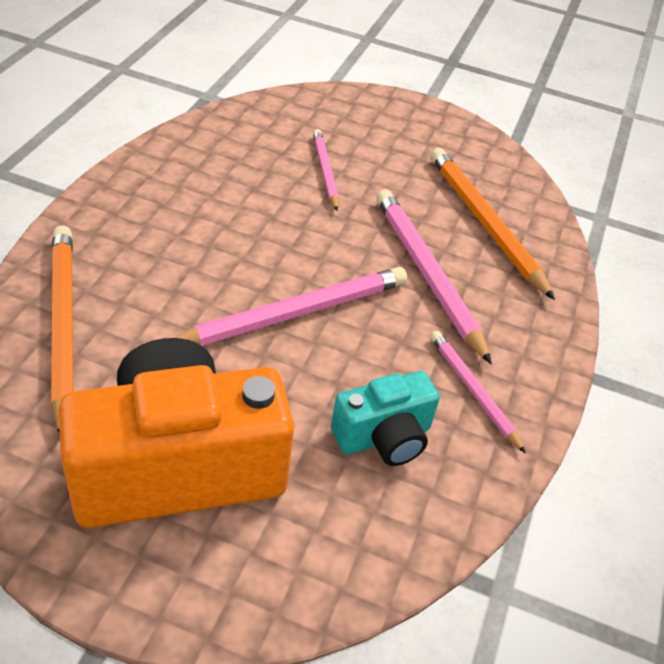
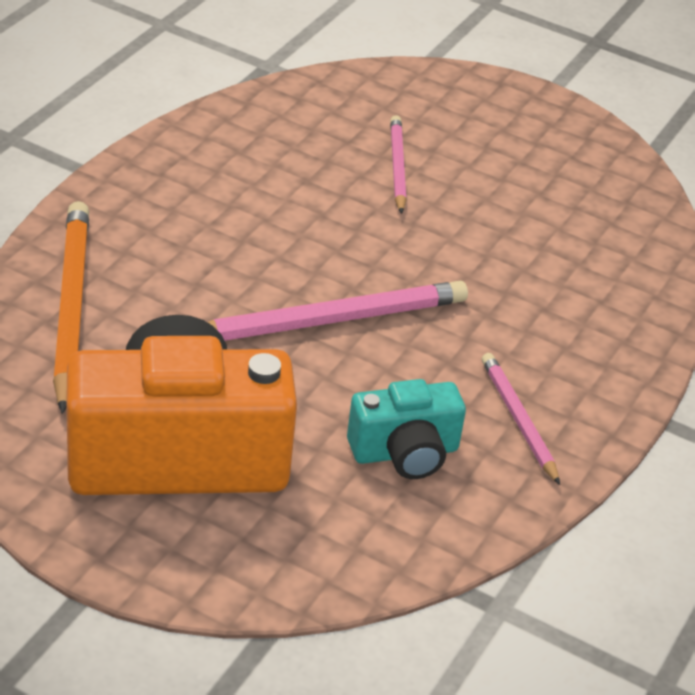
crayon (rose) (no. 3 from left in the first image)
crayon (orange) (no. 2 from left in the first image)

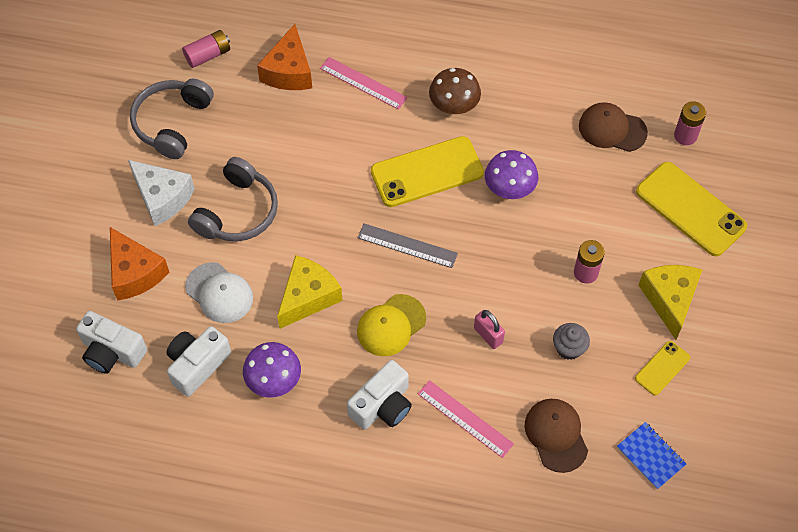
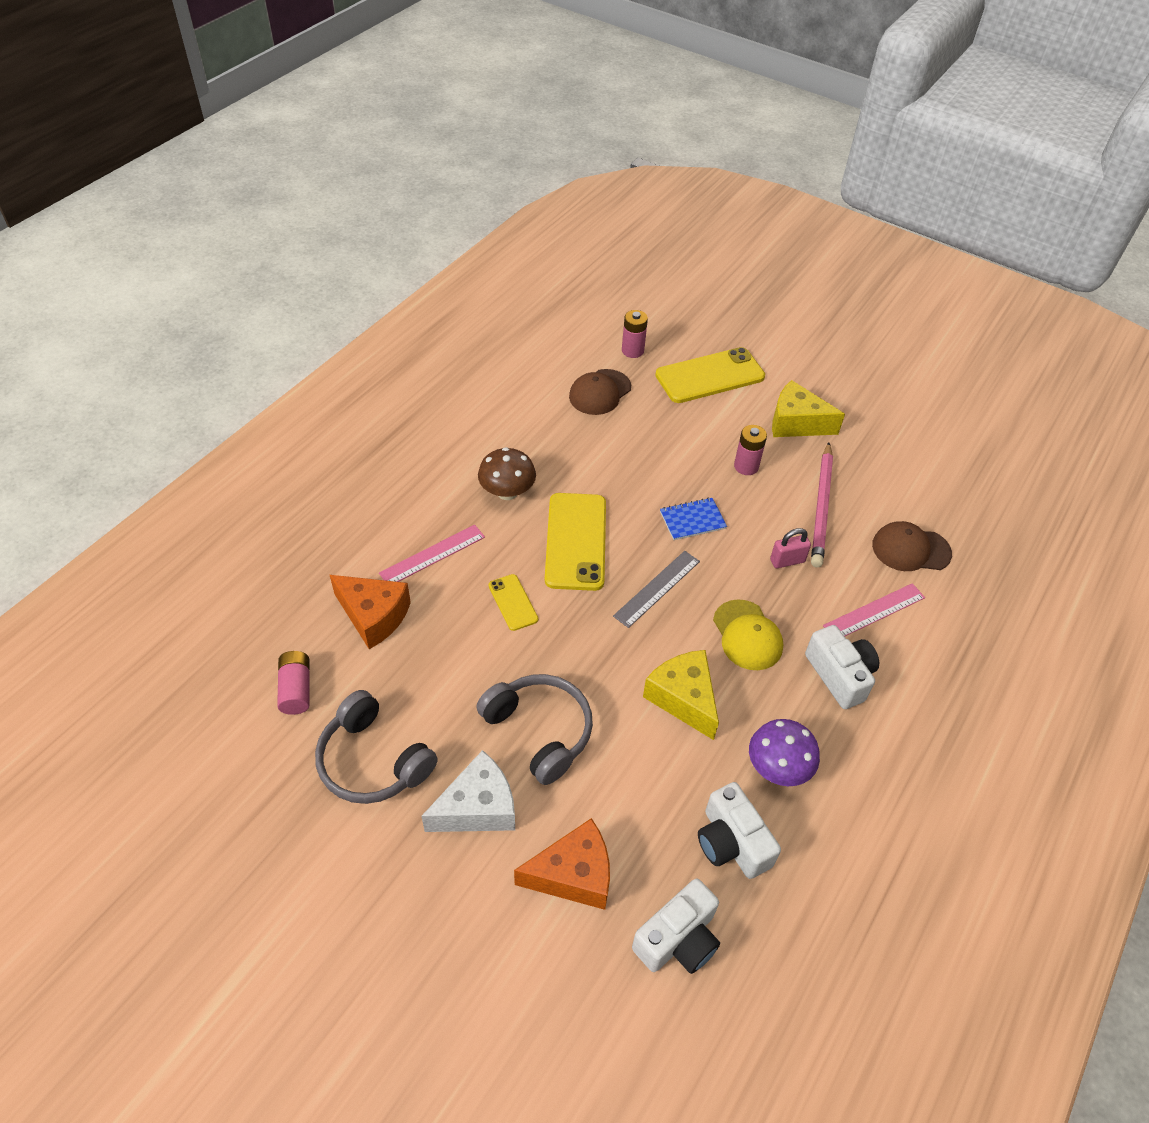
casquette (blanc)
champignon (violet) (no. 2 from left in the first image)
crayon (rose)
carnet (bleu)
téléphone (jaune) (no. 1 from left)

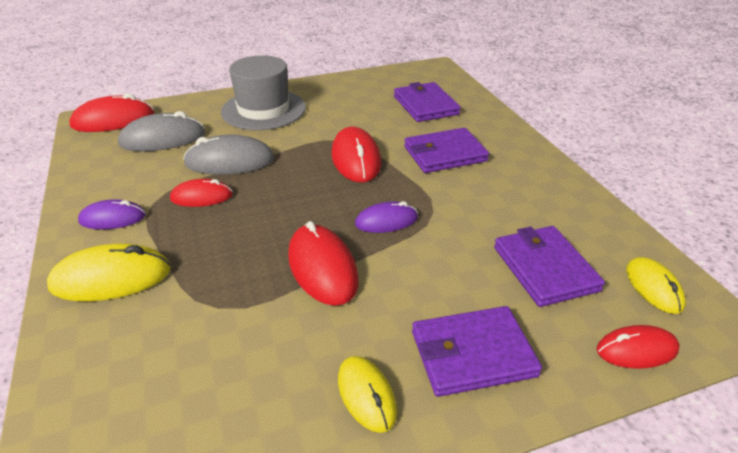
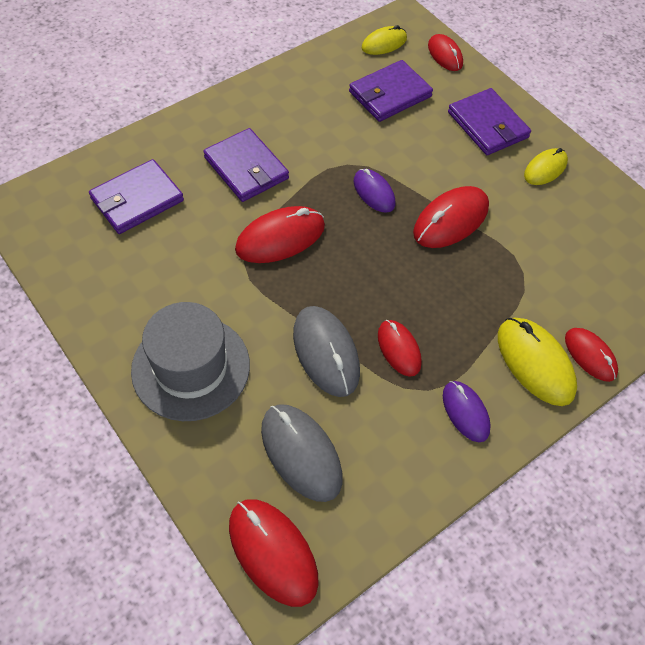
souris (rouge) (no. 6 from left)

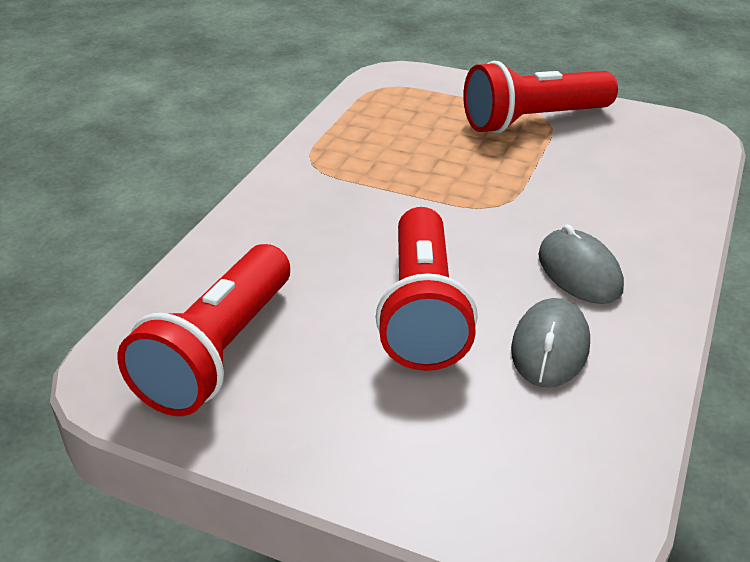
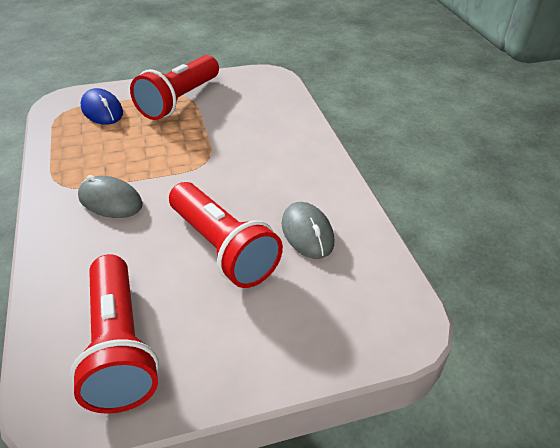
souris (gris) (no. 1 from left)
souris (bleu)

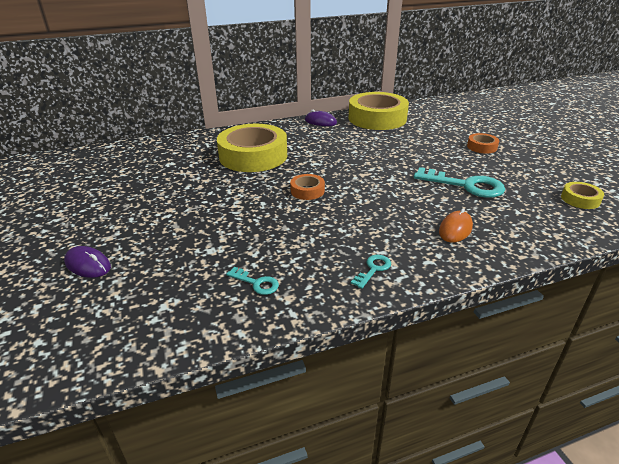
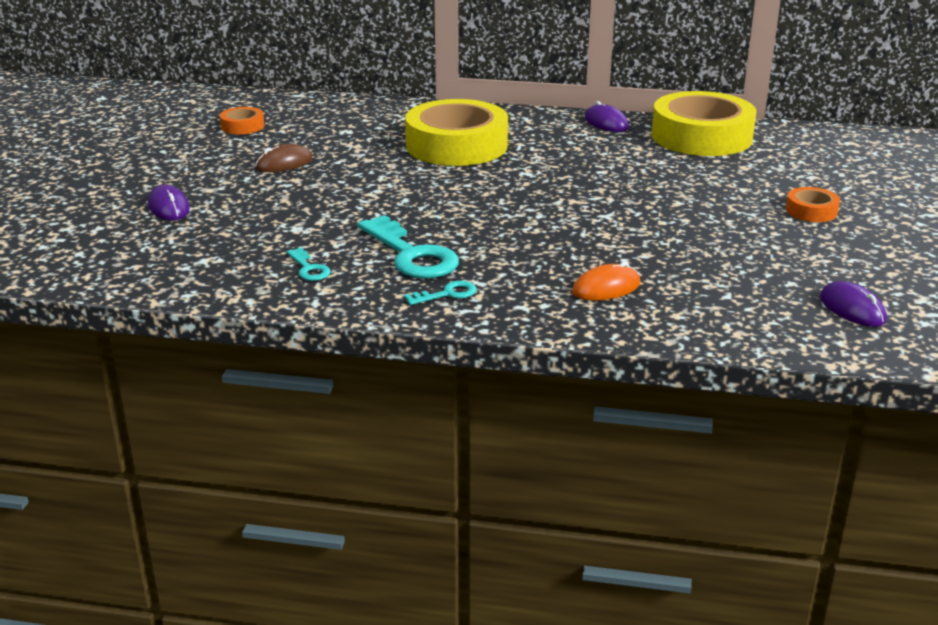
ruban adhésif (orange) (no. 1 from left)
clé (turquoise) (no. 2 from left)
souris (violet) (no. 3 from left)
souris (marron)

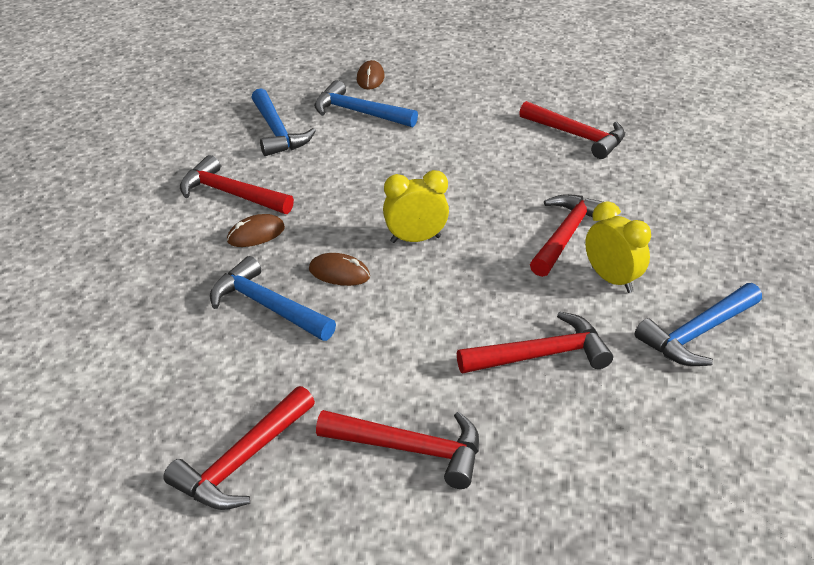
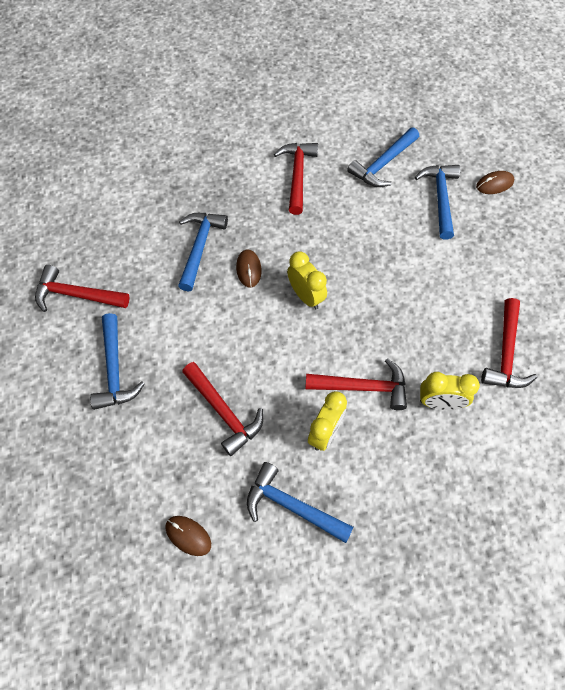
souris (marron) (no. 1 from left)
marteau (bleu) (no. 1 from left)
réveil (jaune) (no. 3 from left)

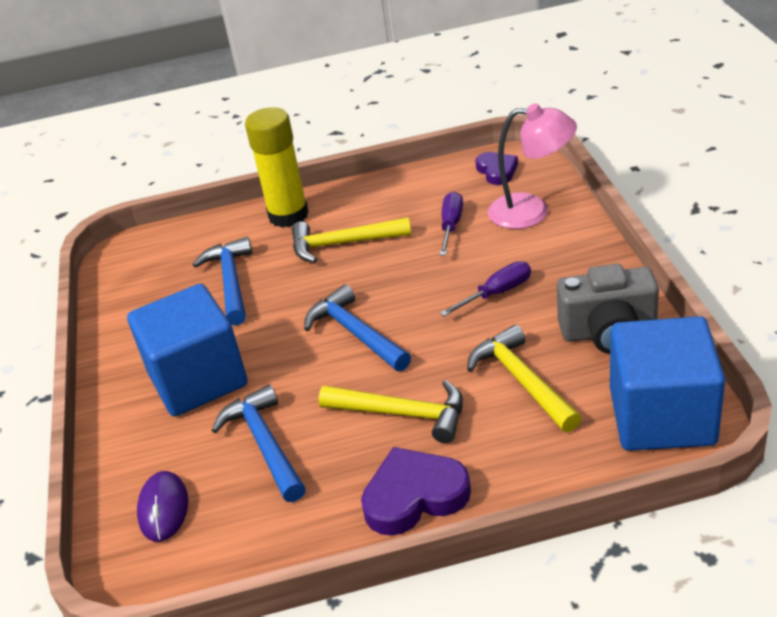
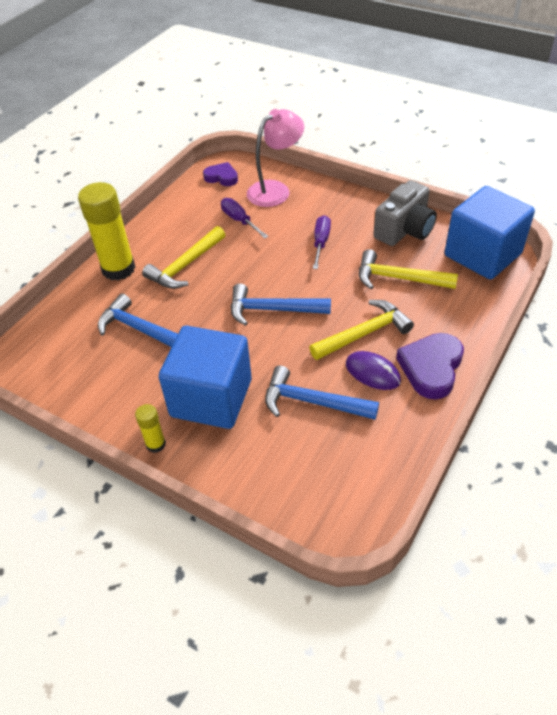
souris (violet)
bâton de colle (jaune) (no. 2 from left)

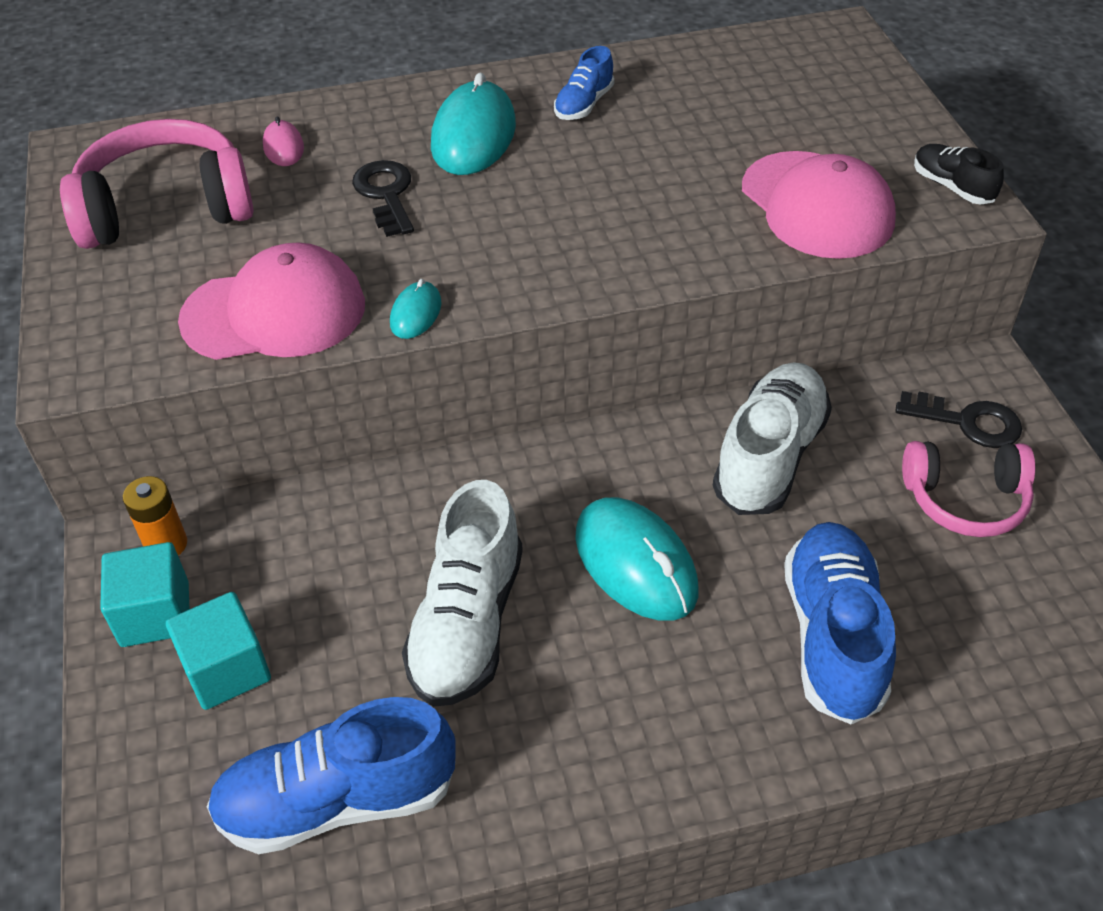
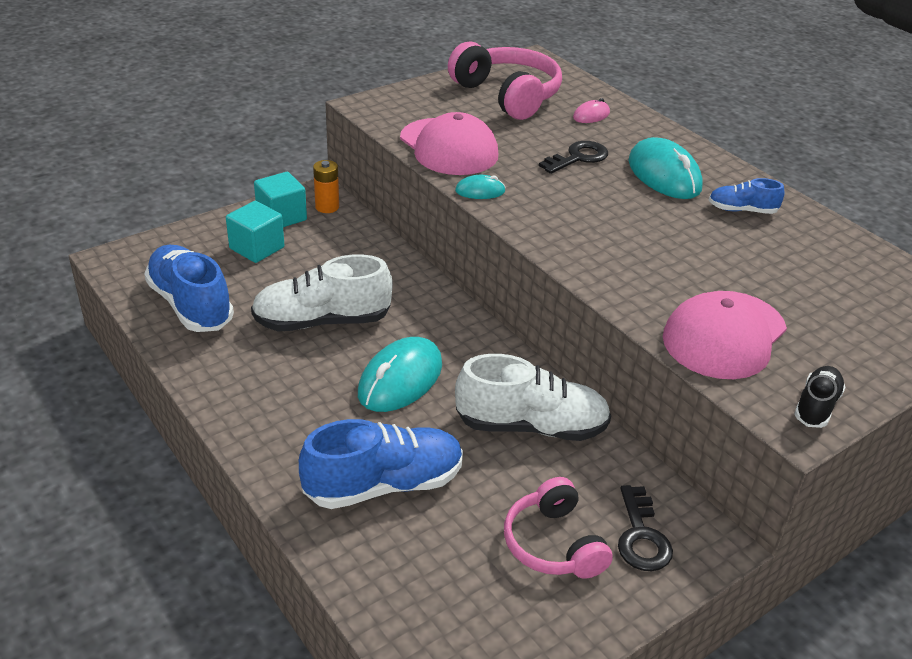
souris (turquoise) (no. 3 from left)

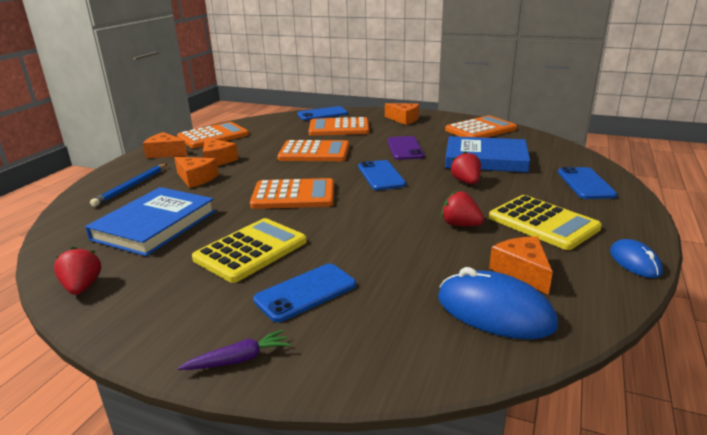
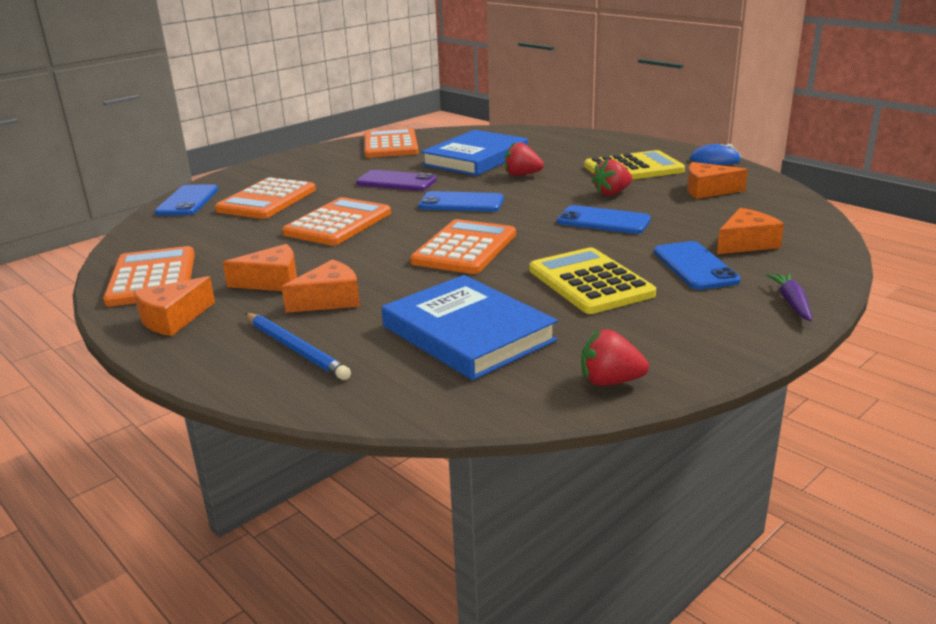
fromage (orange) (no. 5 from left)
souris (bleu) (no. 1 from left in the first image)
téléphone (bleu) (no. 3 from left)

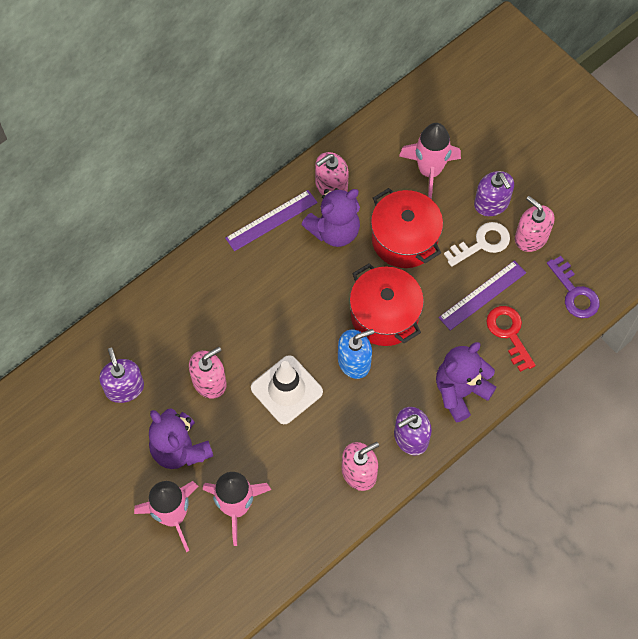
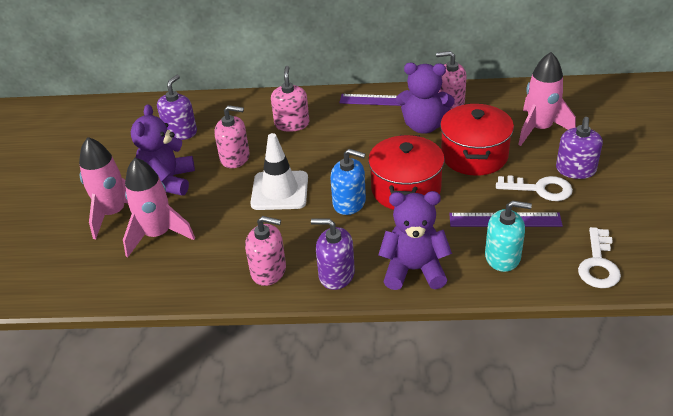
distributeur de savon (turquoise)
distributeur de savon (rose) (no. 3 from left)
clé (blanc) (no. 2 from left)

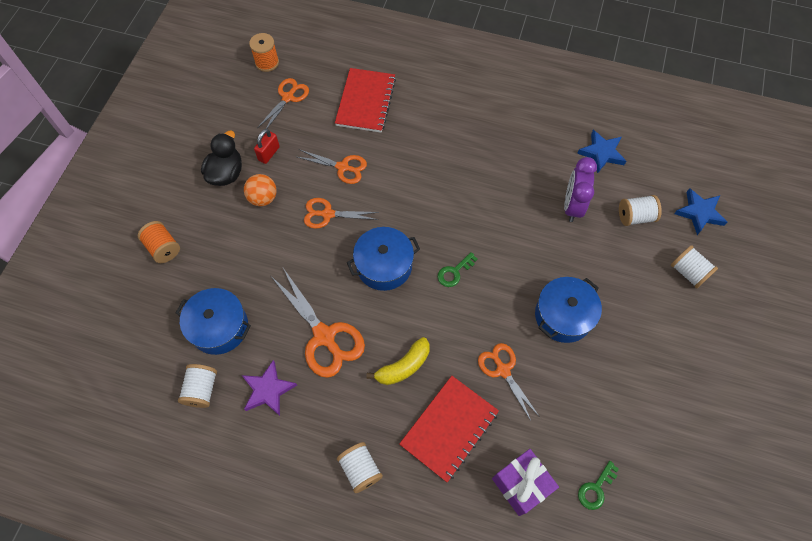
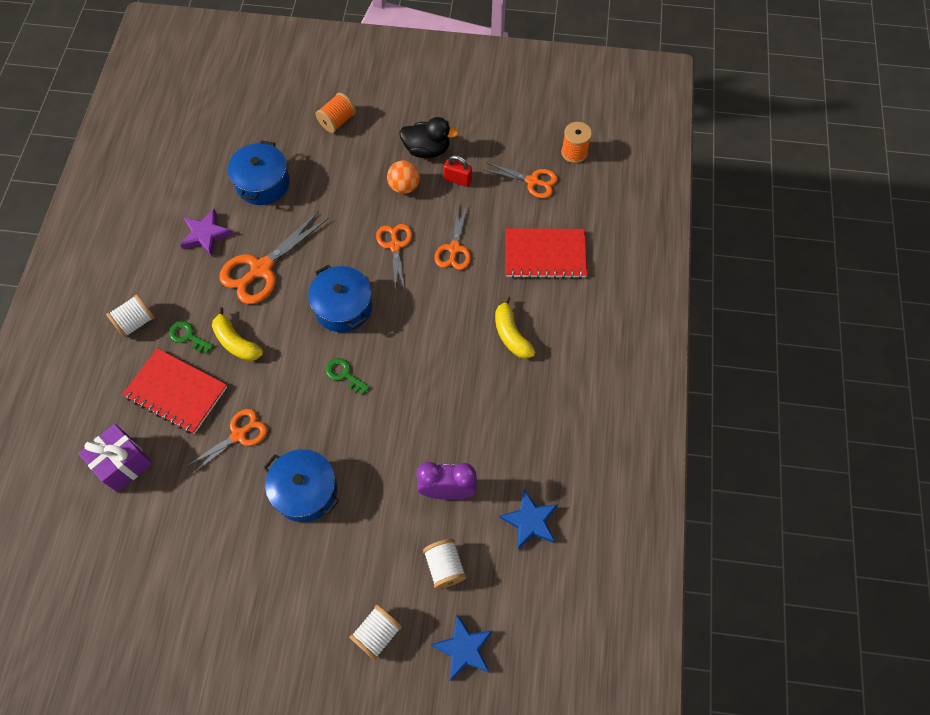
bobine (blanc) (no. 1 from left in the first image)
clé (vert) (no. 1 from left)
banane (jaune) (no. 2 from left)

